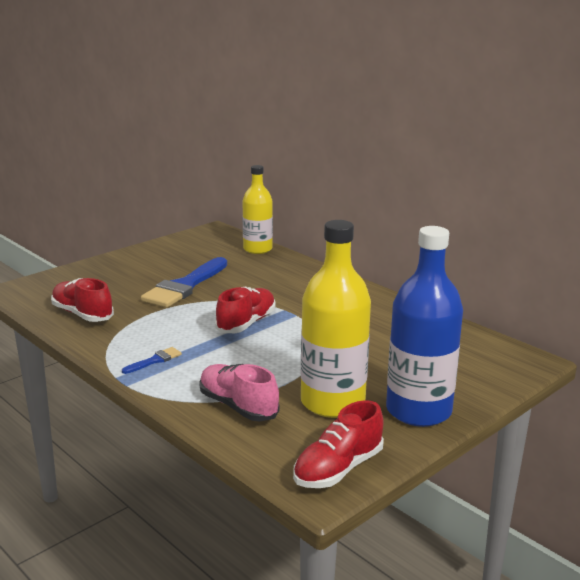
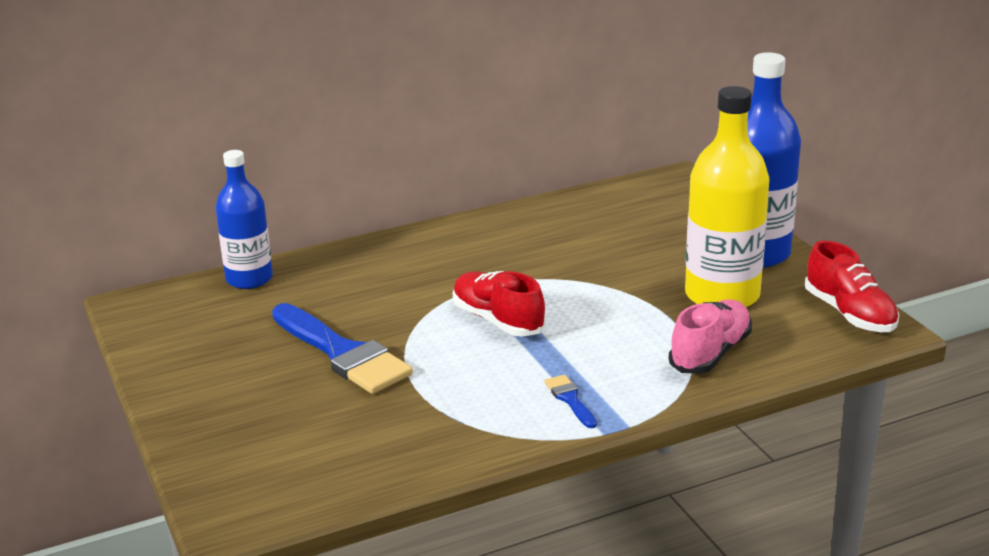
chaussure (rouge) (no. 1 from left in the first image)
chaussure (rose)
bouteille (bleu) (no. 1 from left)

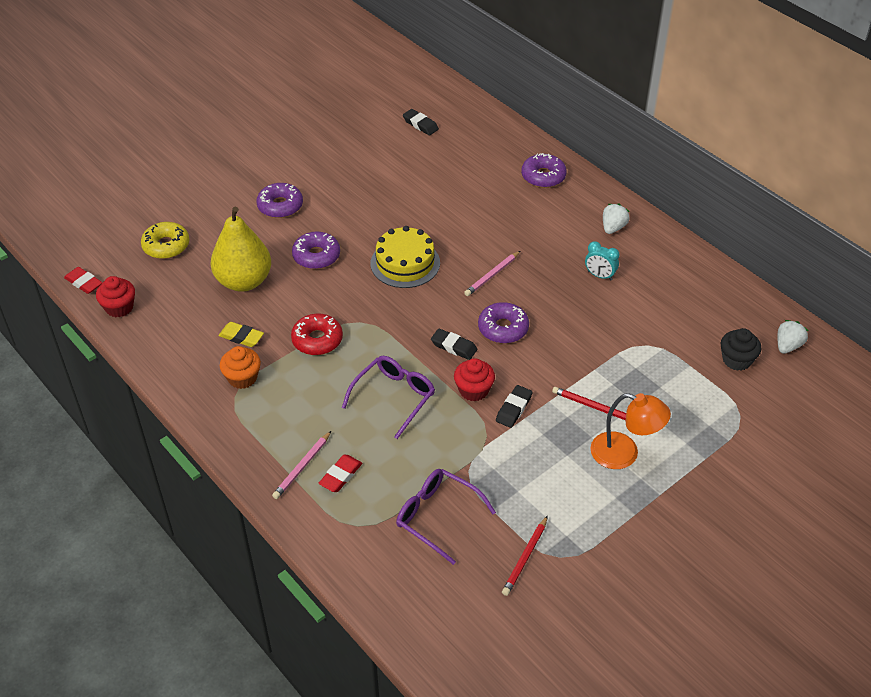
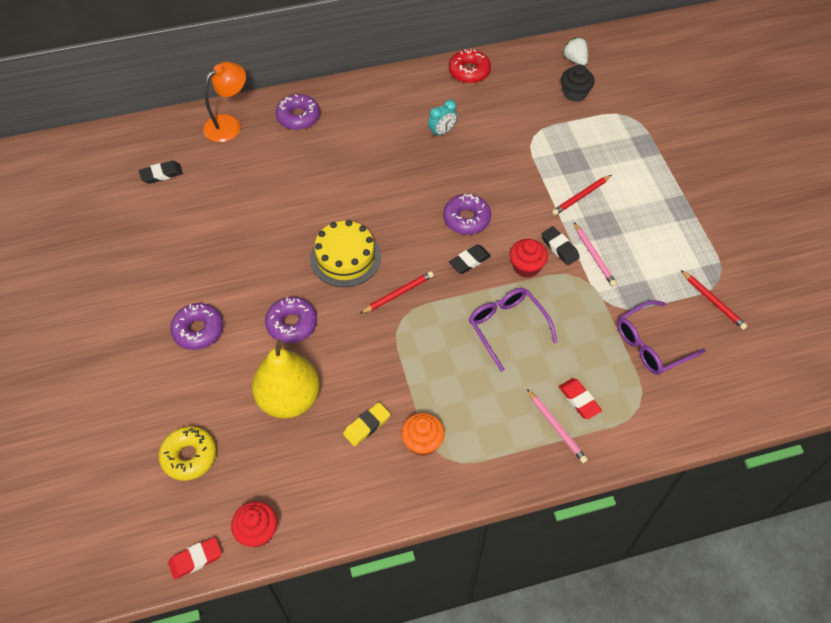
beignet (rouge)
crayon (rose) (no. 2 from left)
lampe (orange)
fraise (blanc) (no. 1 from left in the first image)
crayon (rouge) (no. 1 from left)

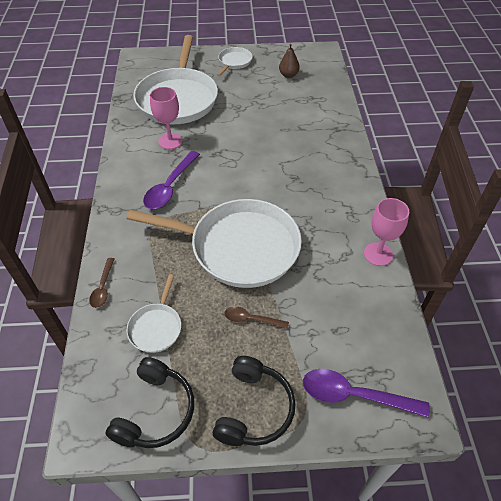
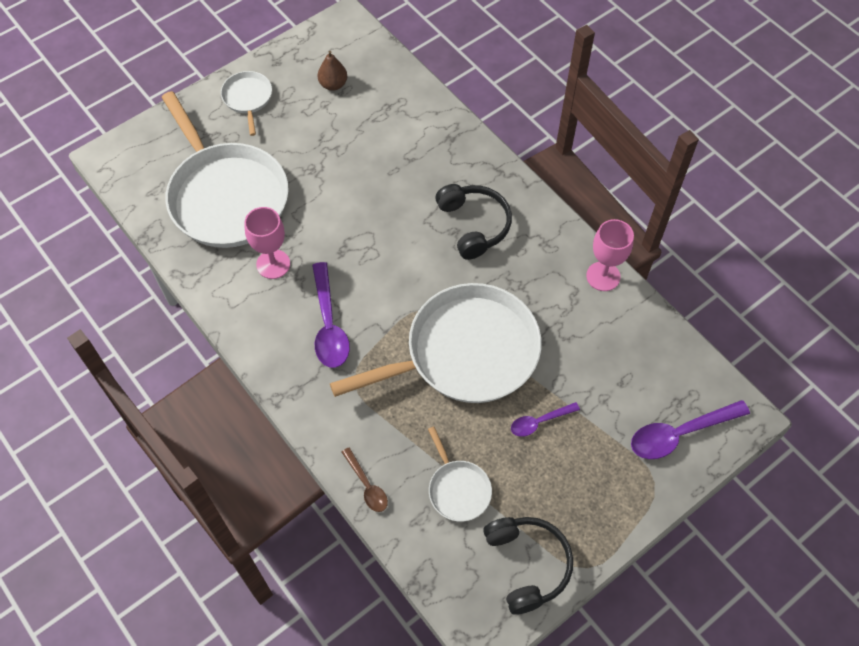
casque audio (noir) (no. 1 from left)
cuillère (violet) (no. 2 from left)

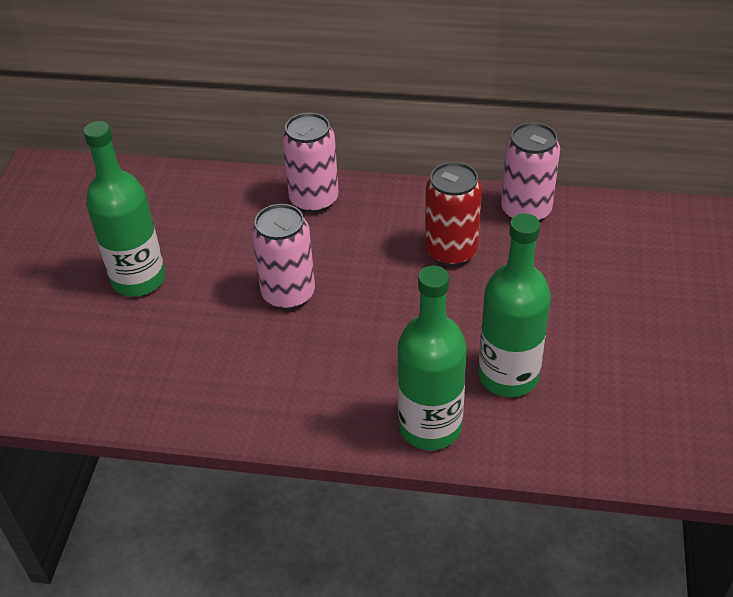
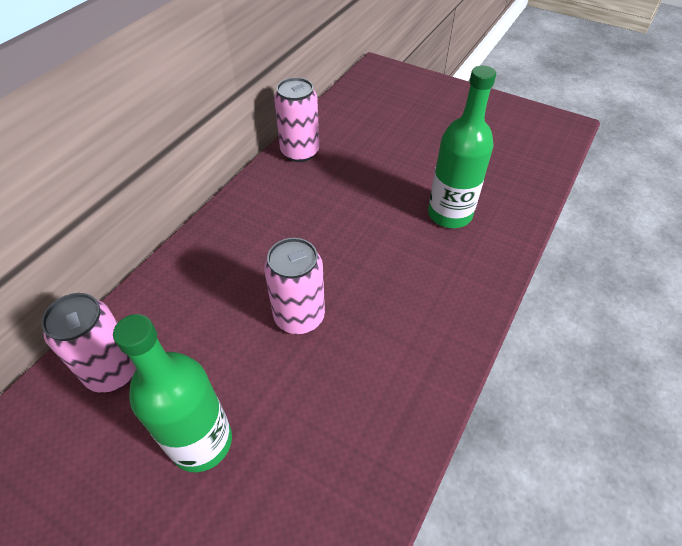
canette (rose) (no. 1 from left)
bouteille (vert) (no. 2 from left in the first image)
canette (rouge)

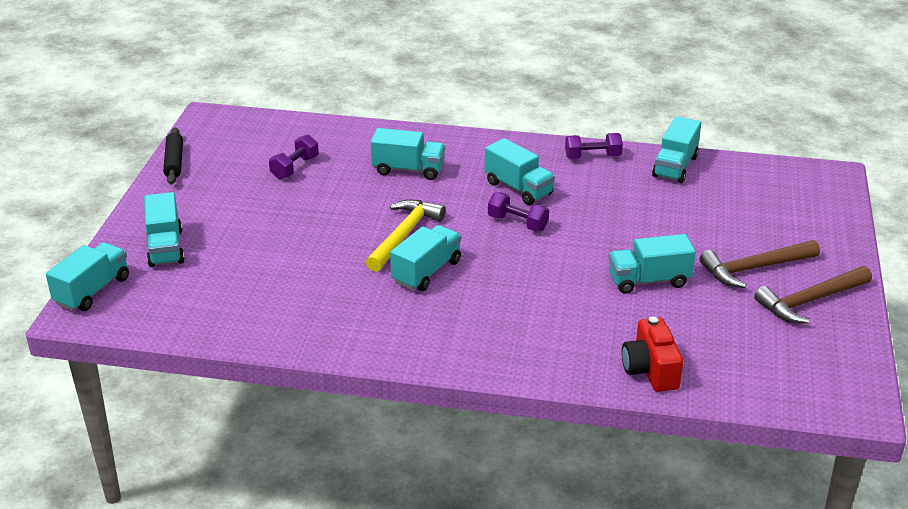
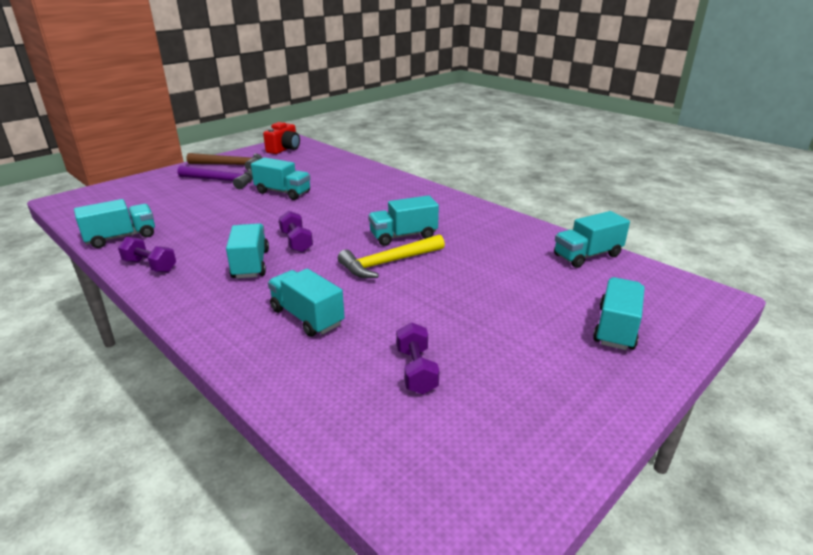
camion (turquoise) (no. 6 from left)
rouleau à pâtisserie (noir)
haltère (violet) (no. 3 from left)
appareil photo (rouge)
marteau (violet)

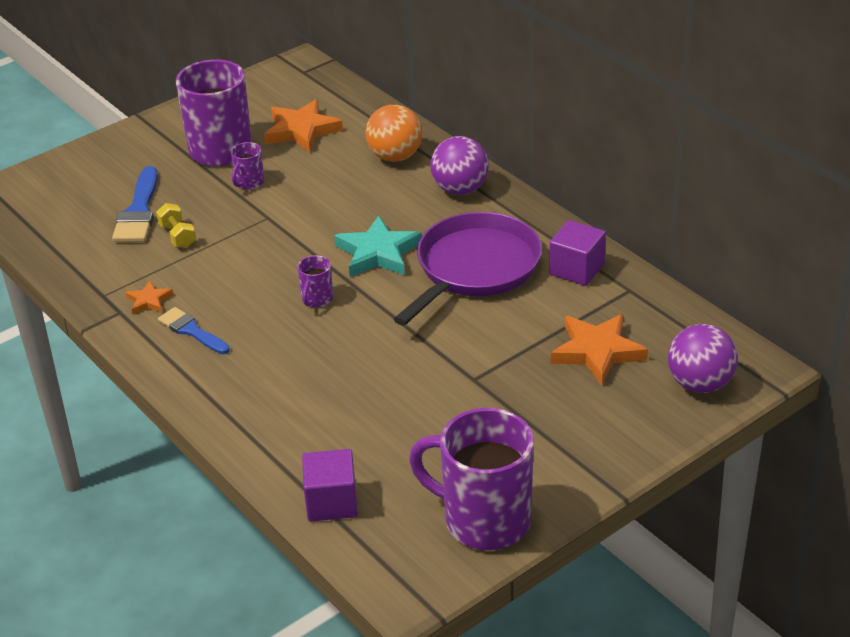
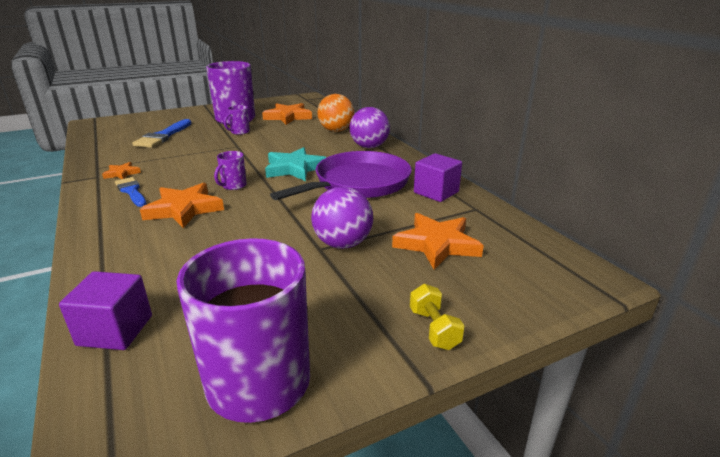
haltère (jaune)
balle (violet) (no. 1 from left)
étoile (orange) (no. 2 from left)

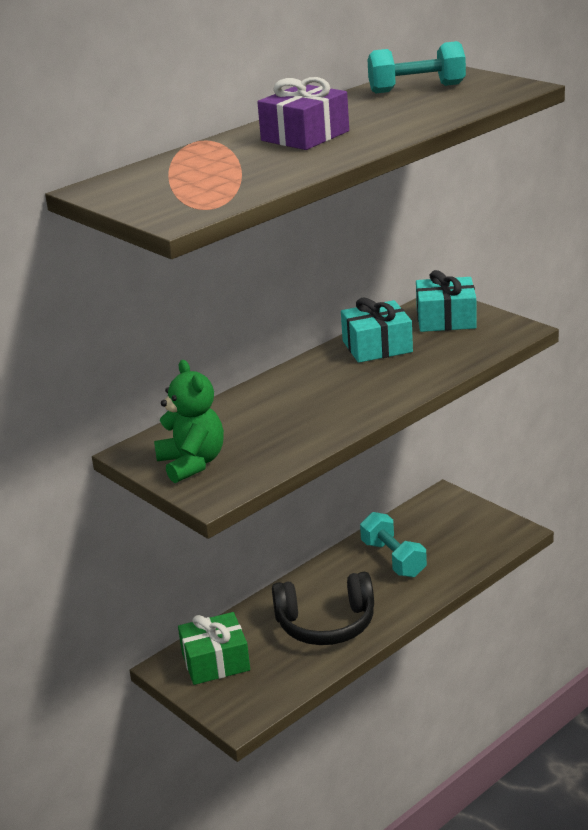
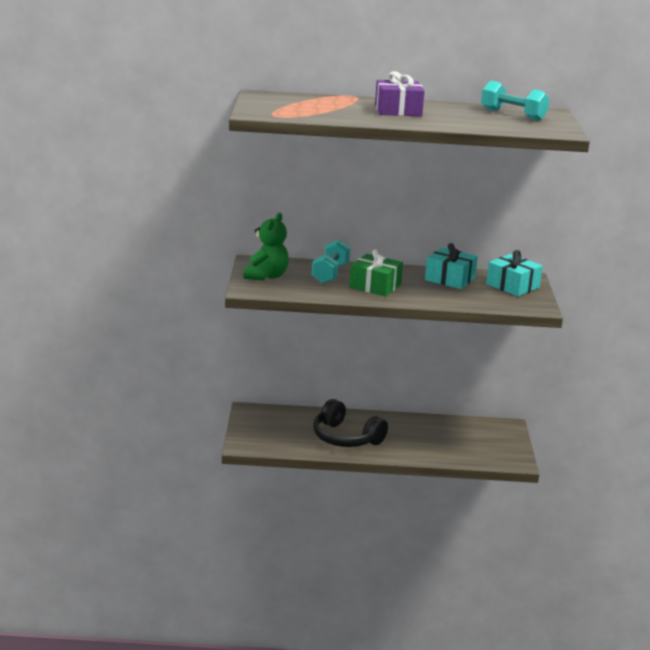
cadeau (vert)
haltère (turquoise) (no. 1 from left)

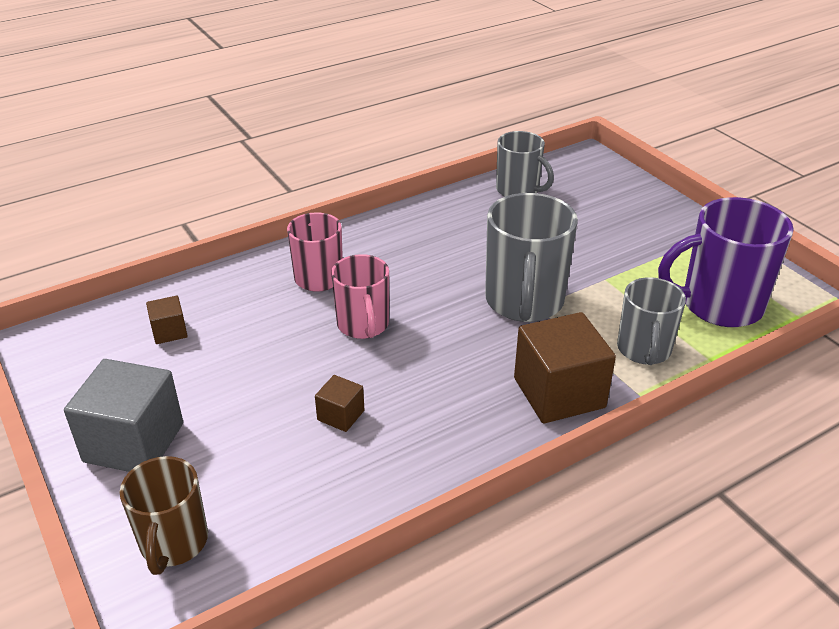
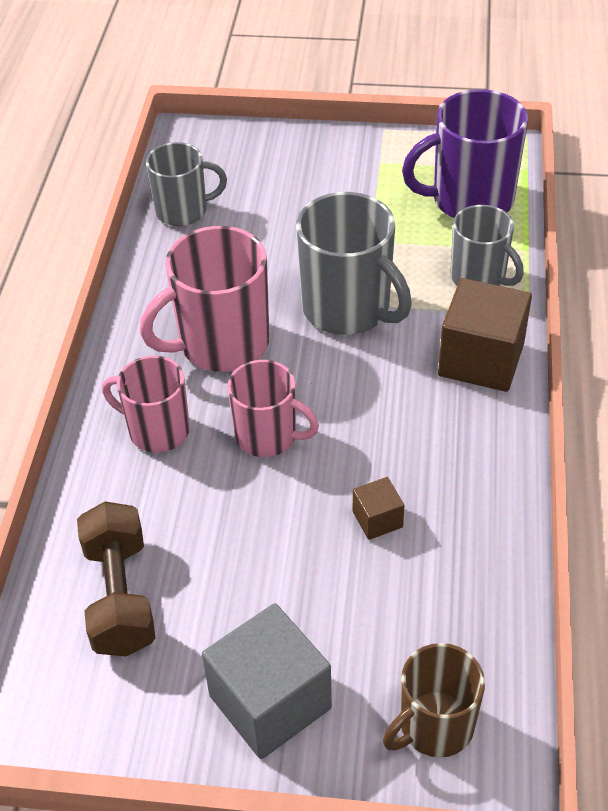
tasse (marron)
haltère (marron)
tasse (violet)
tasse (rose) (no. 2 from left)

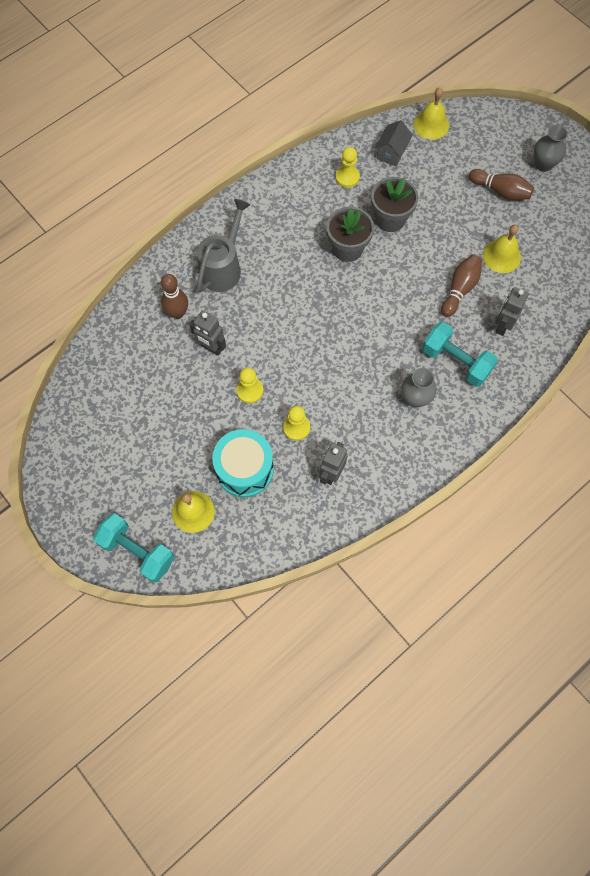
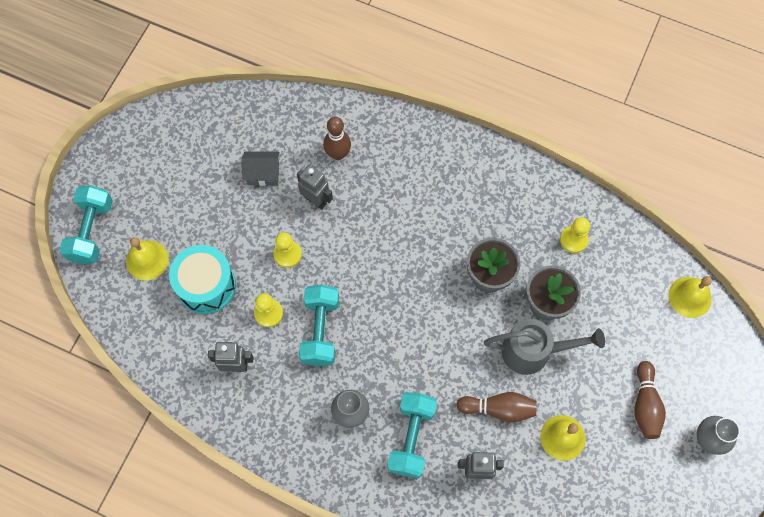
robot (gris) (no. 2 from left)
arrosoir (gris)
maison (gris)
haltère (turquoise) (no. 2 from left)

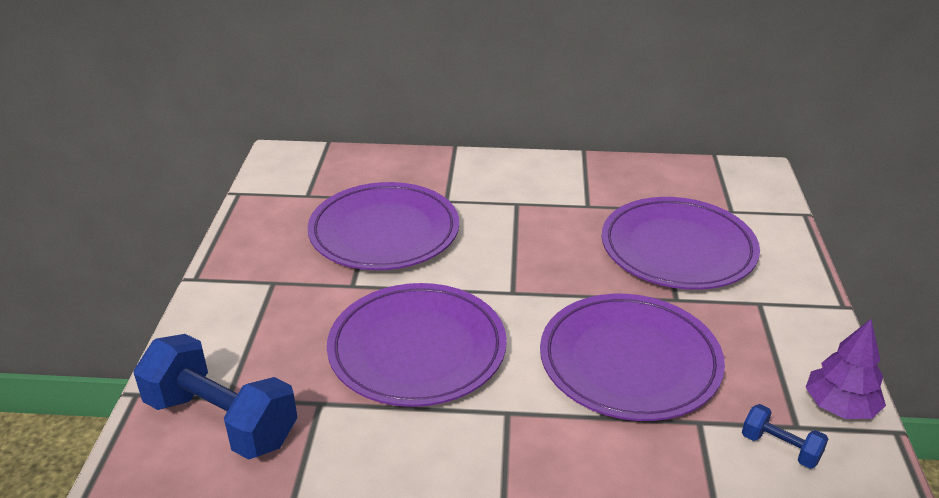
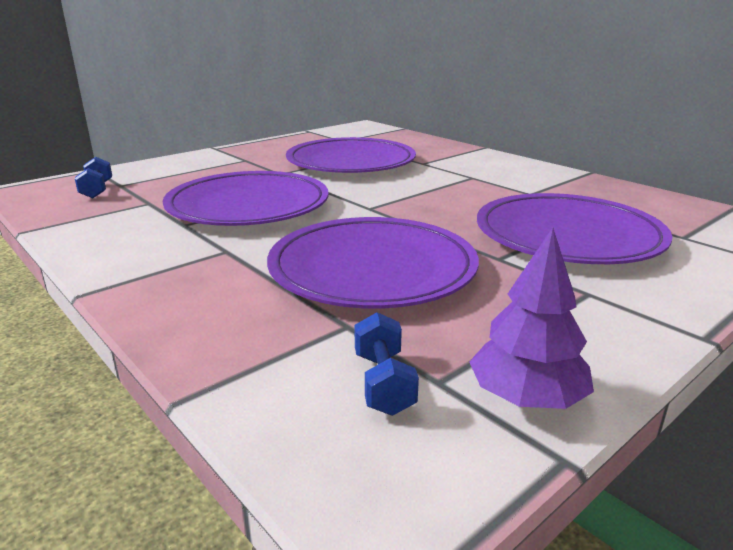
haltère (bleu) (no. 1 from left)

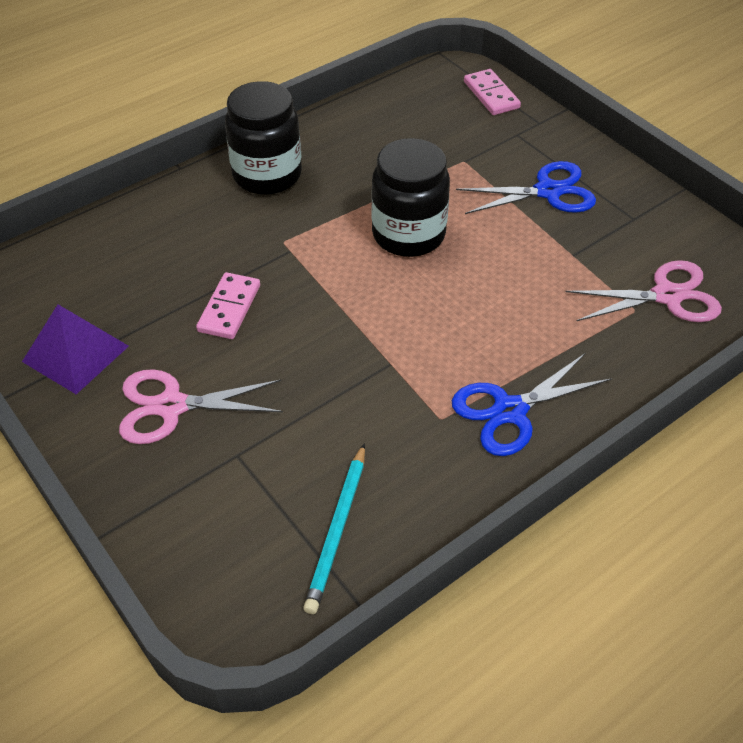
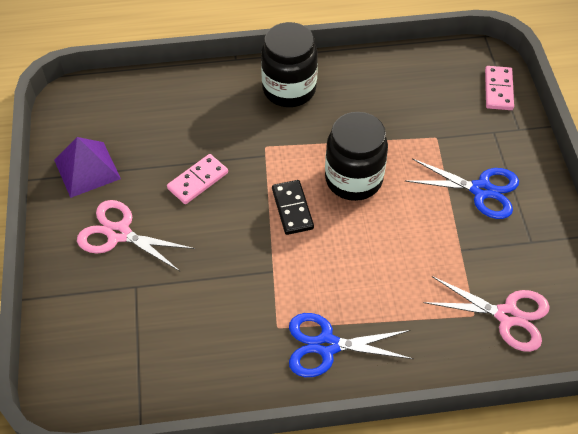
crayon (turquoise)
domino (noir)

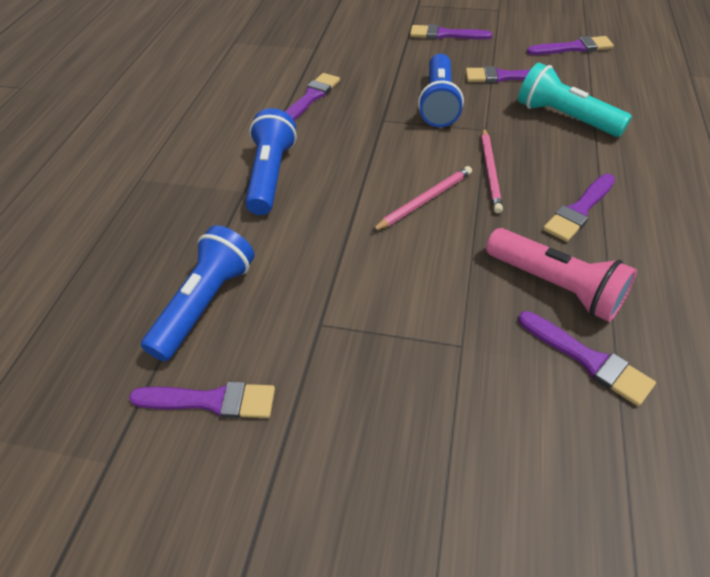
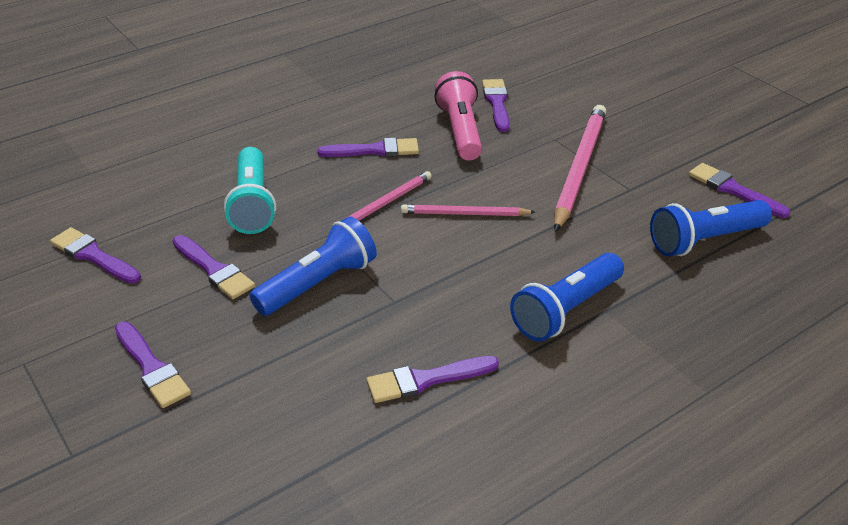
crayon (rose) (no. 3 from left)

